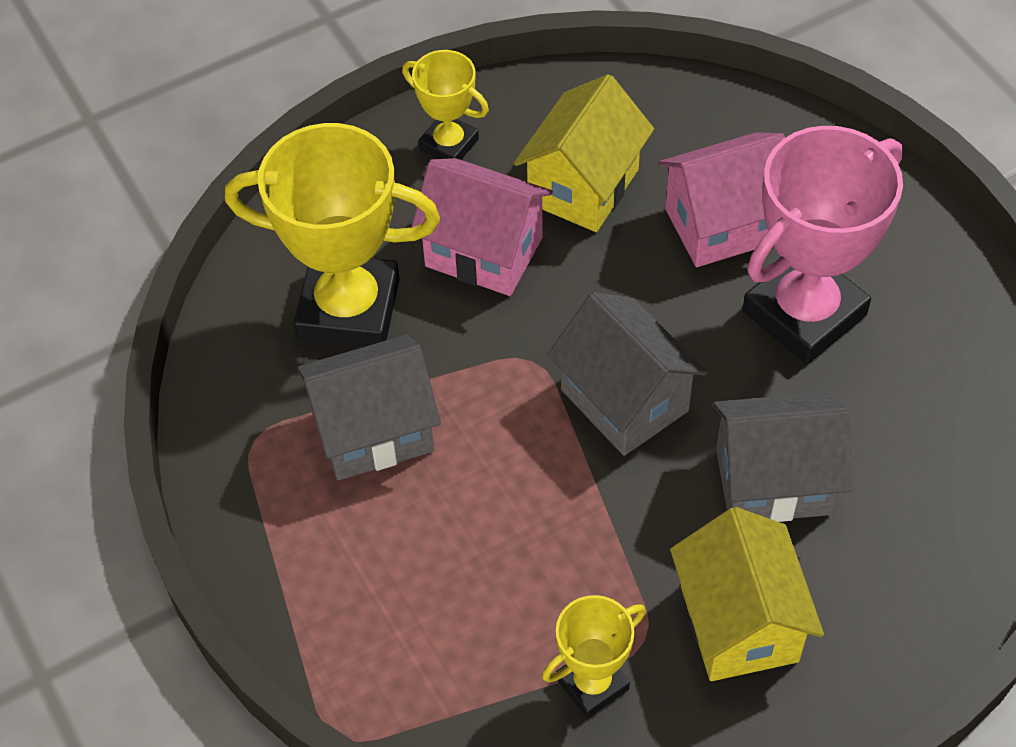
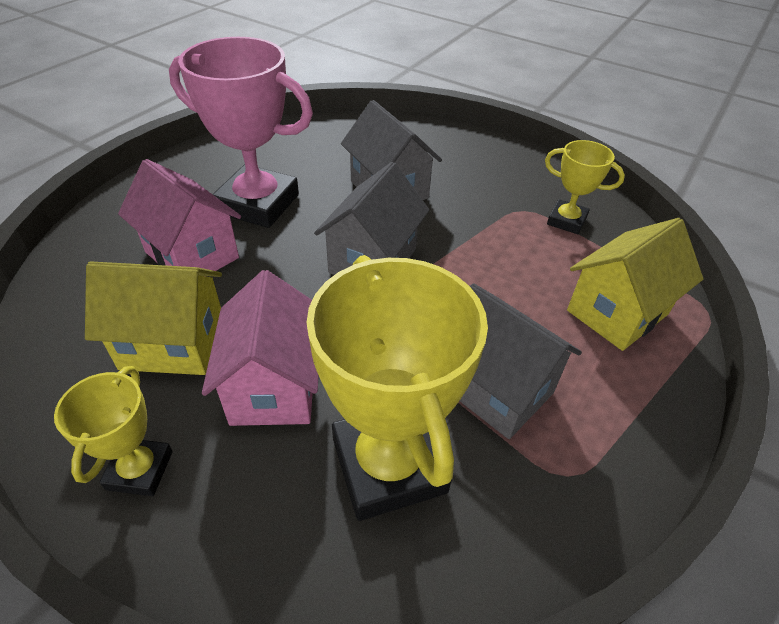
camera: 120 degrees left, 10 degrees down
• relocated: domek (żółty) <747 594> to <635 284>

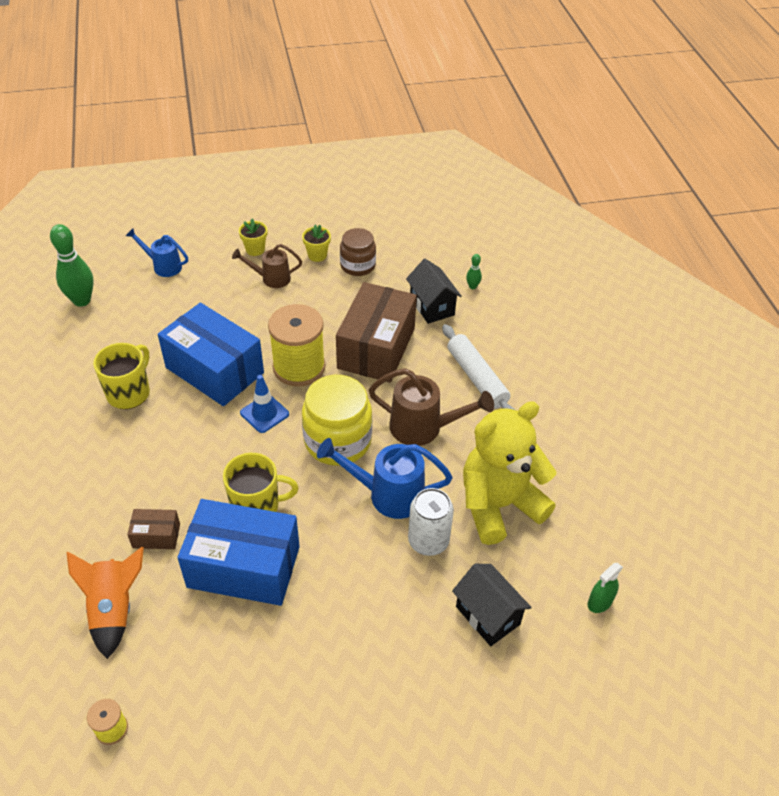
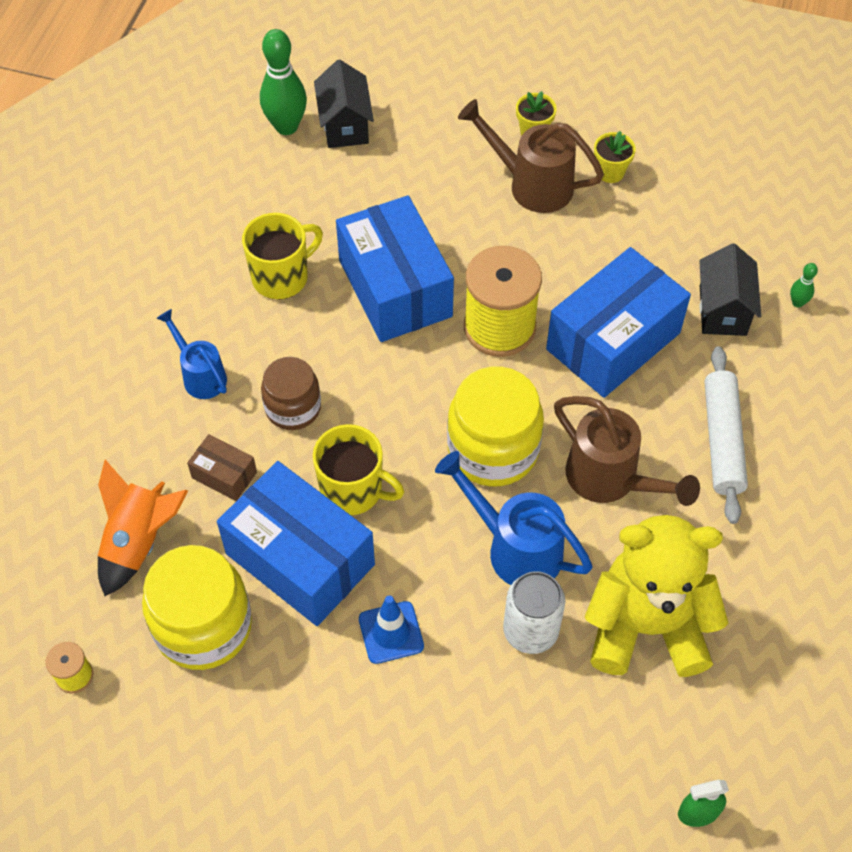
camera: 30 degrees right, 10 degrees up
• relocated: konewka (niebieski) <157 252> to <191 354>
• relocated: słoik (brązowy) <358 252> to <291 393>
• size: konewka (brązowy) <267 266> = <531 156> x1.58
• colour: pudełko (brązowy) <376 332> to pudełko (niebieski) <618 322>
• relocated: pachołek (niebieski) <264 404> to <391 629>
• relocated: domek (czarny) <492 605> to <344 103>
• appeared: słoik (żółty) <197 607>

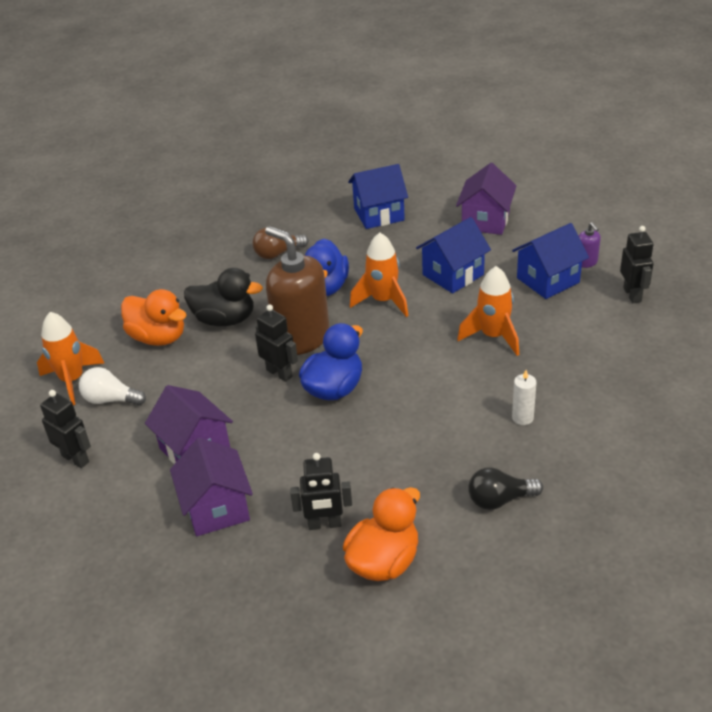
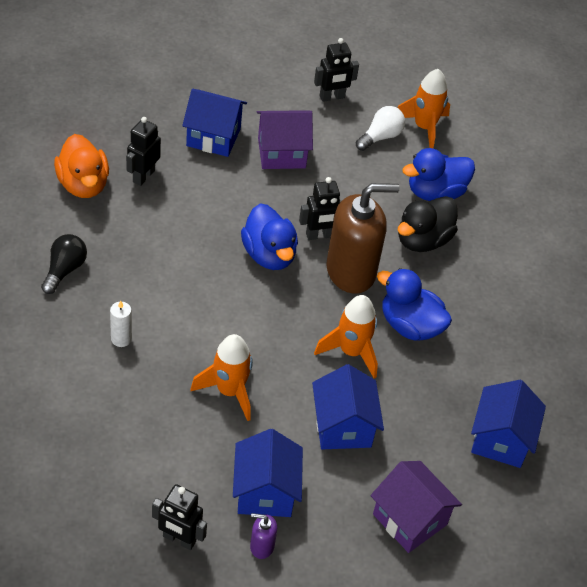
camera: 115 degrees right, 10 degrees up
• missing: żarówka (brązowy) <280 243>
• colour: kaczka (pomarańczowy) <154 317> to kaczka (niebieski) <438 174>
• colour: domek (fioletowy) <211 487> to domek (niebieski) <214 123>

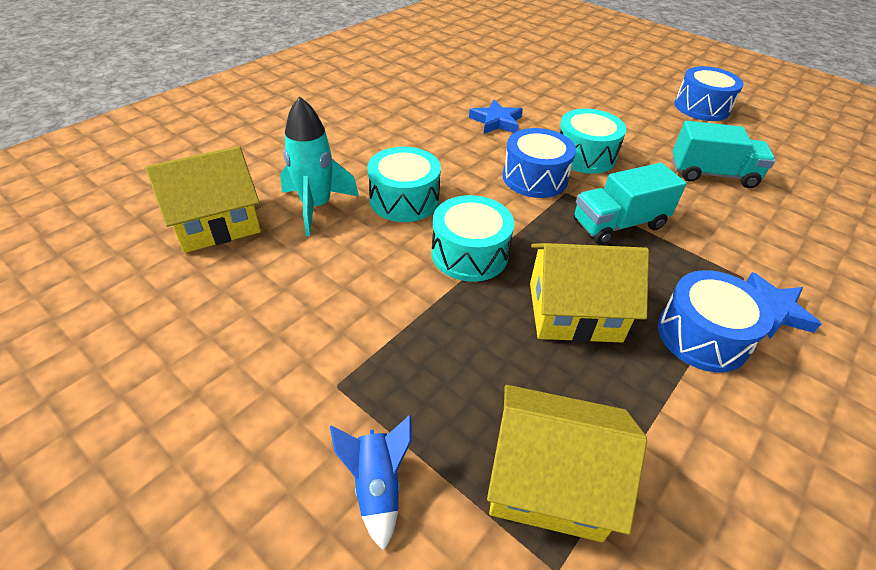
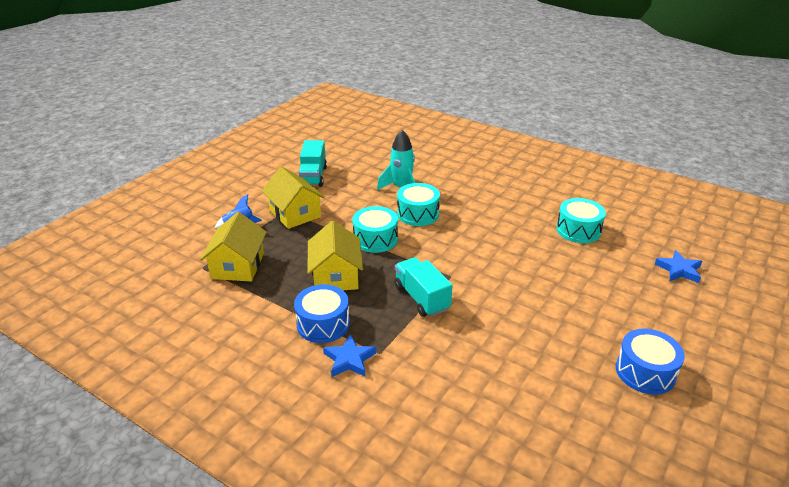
camera: 85 degrees right, 10 degrees down
• relocated: gwiazda (niebieski) <496 117> to <678 266>
• relocated: bęben (turkusowy) <593 141> to <581 220>
• relocated: ciężarówka (turkusowy) <723 154> to <313 163>
• missing: bęben (niebieski) <539 163>
• relocated: domek (żółty) <203 199> to <293 198>

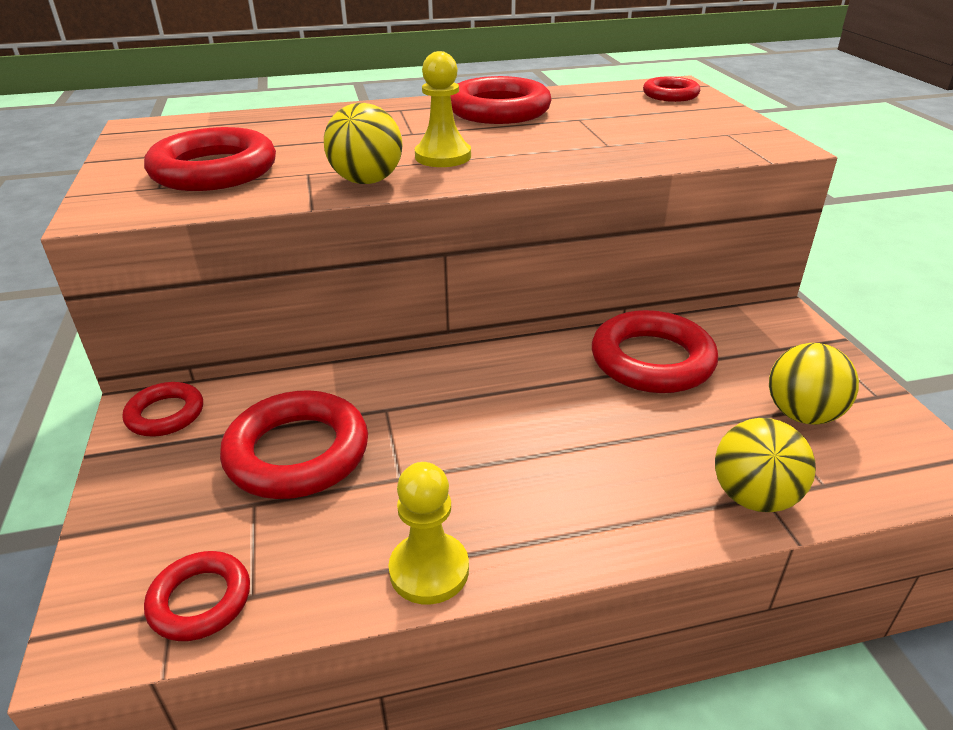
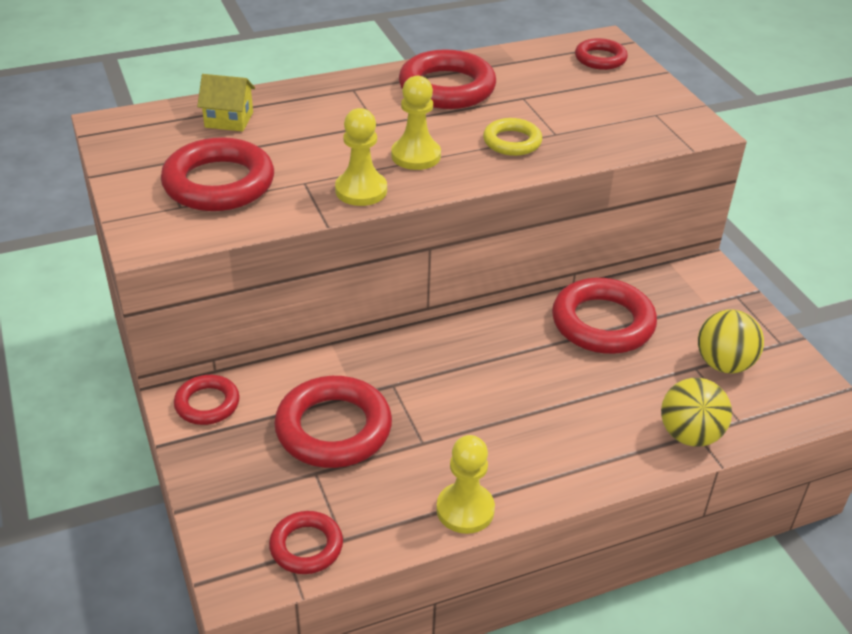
camera: 10 degrees left, 5 degrees up
• exchanged: piłka (żółty) <363 143> to pionek (żółty) <361 157>
• appeared: domek (żółty) <226 103>
• appeared: pierścień (żółty) <512 137>

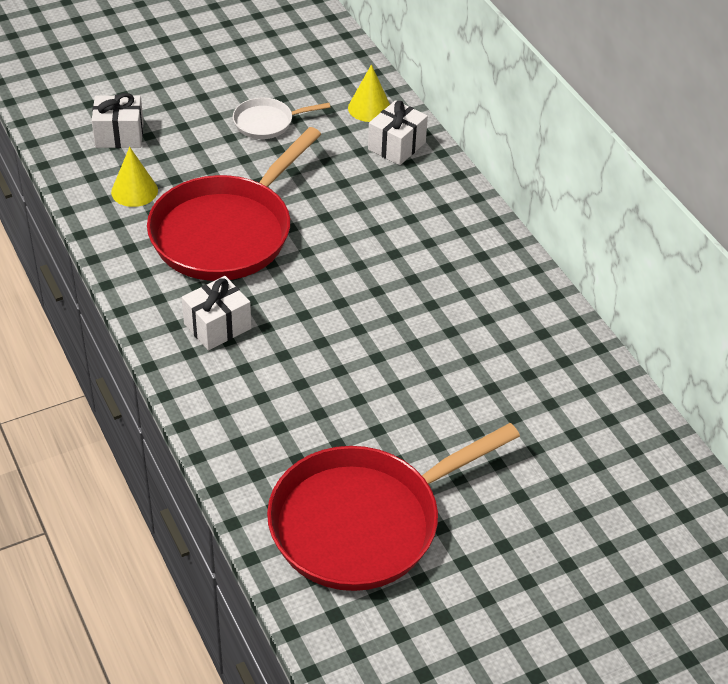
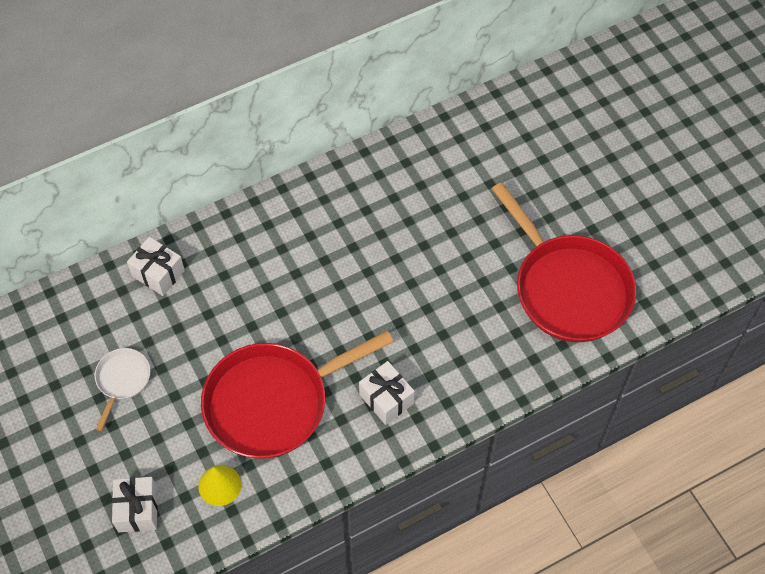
camera: 90 degrees left, 15 degrees up
• missing: stożek (żółty) <369 93>
• spun: patelnia (biały) <281 118> = <122 389> 150 degrees counterclockwise
• spun: patelnia (czerwony) <234 204> = <297 394> 120 degrees clockwise

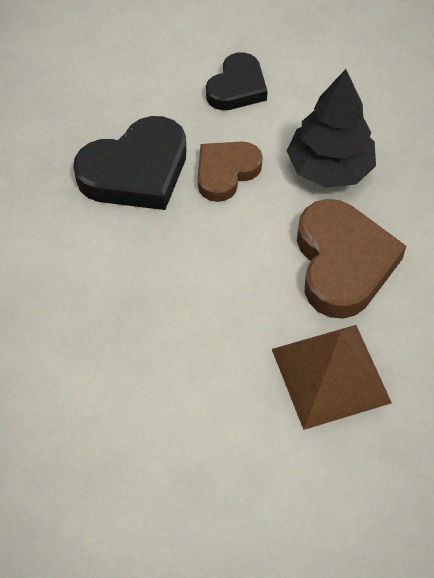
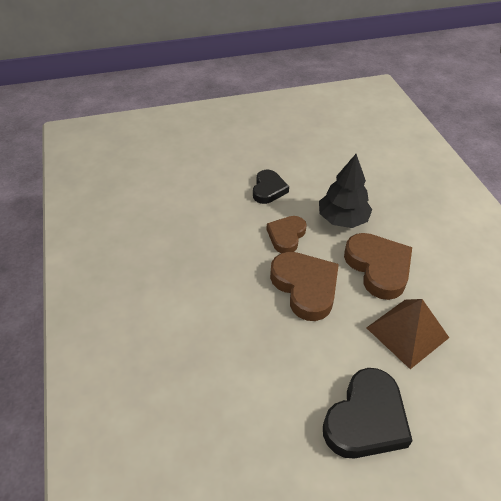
camera: 20 degrees left, 10 degrees down
• relocated: serce (czarny) <129 163> to <368 413>
• appeared: serce (brązowy) <304 286>

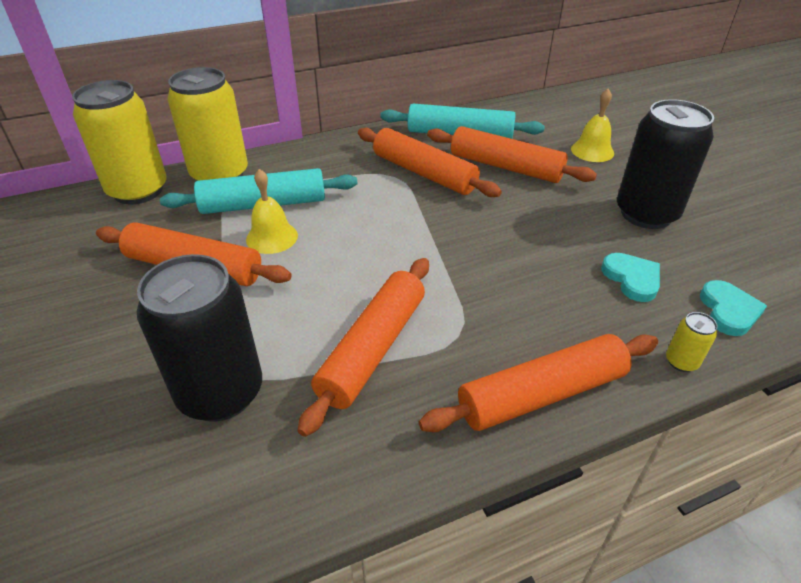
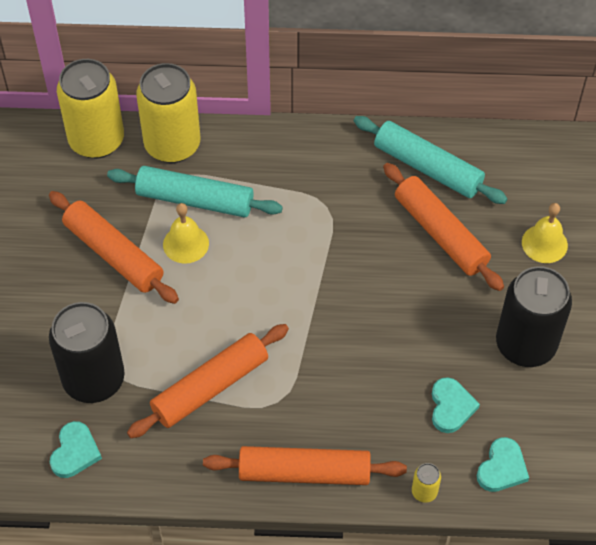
camera: 25 degrees right, 15 degrees up
• missing: wałek do ciasta (pomarańczowy) <430 162>
• appeared: serce (turkusowy) <76 449>

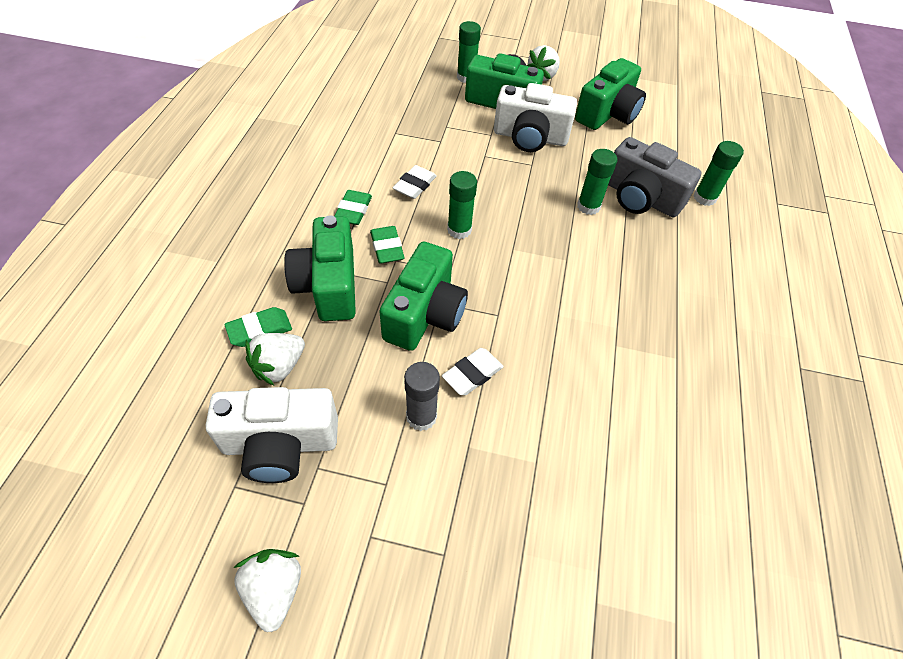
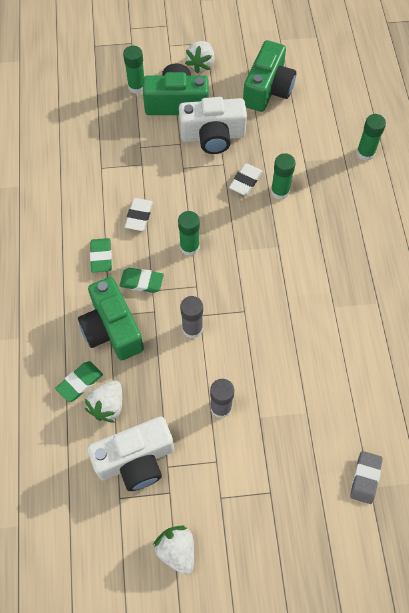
camera: 15 degrees left, 10 degrees up
• missing: aparat fotograficzny (szary) <655 177>
• spun: gumka do mazania (zielony) <387 244> = <141 280> 45 degrees counterclockwise
• exchanged: aparat fotograficzny (zielony) <423 296> to klej w sztyfcie (szary) <191 317>
• relocated: gumka do mazania (biały) <473 371> to <246 179>
• appeared: gumka do mazania (szary) <366 477>

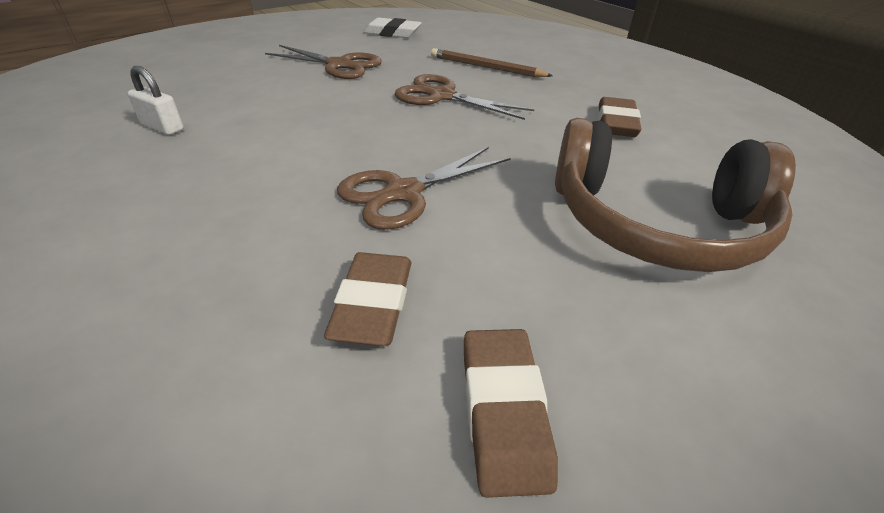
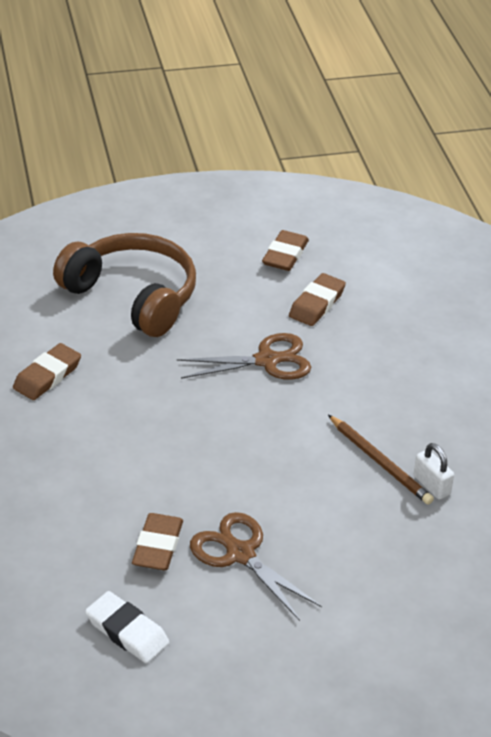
camera: 155 degrees left, 0 degrees up
• relocated: ołówek (brązowy) <492 62> to <381 460>
• missing: nożyczki (brązowy) <464 97>
• appeared: gumka do mazania (brązowy) <157 541>

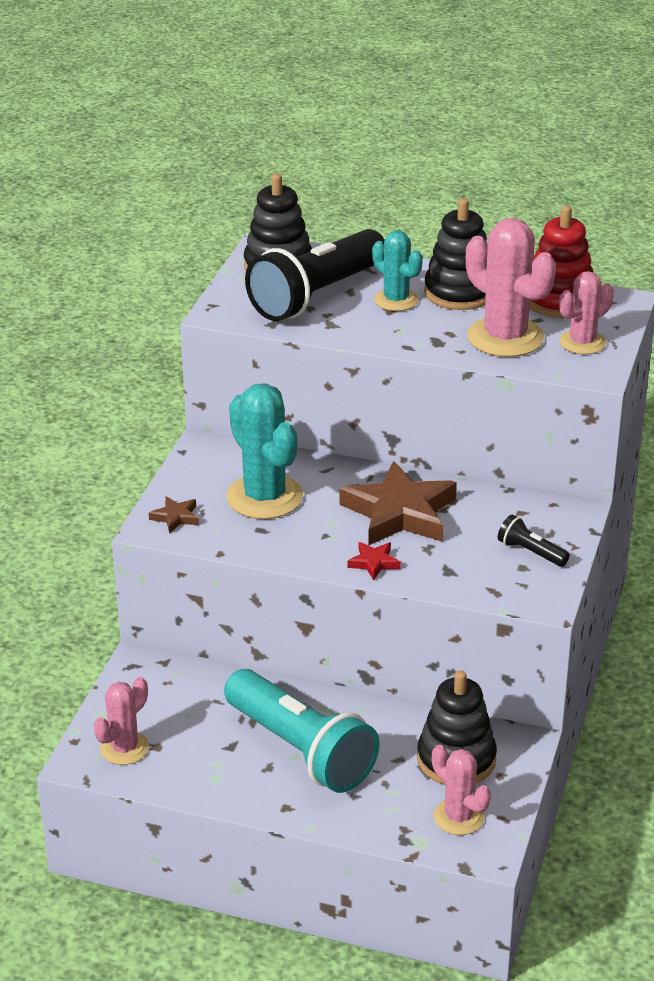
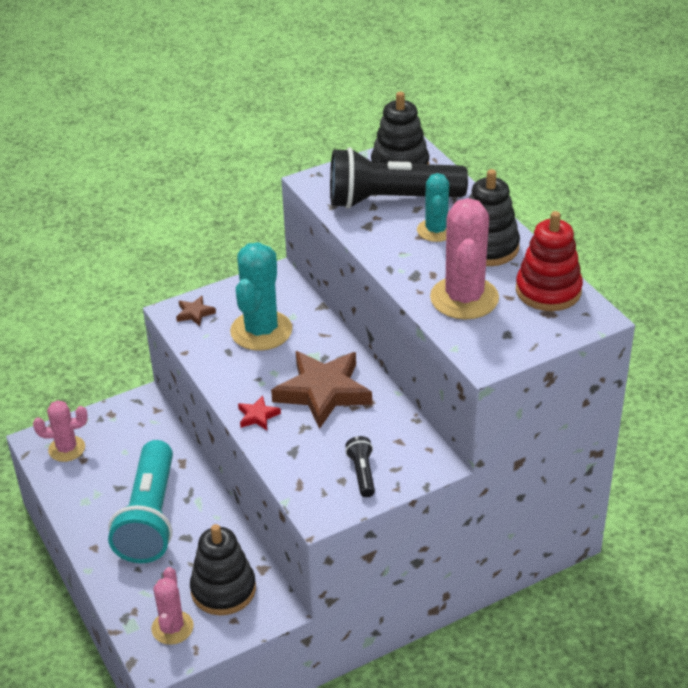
camera: 45 degrees right, 5 degrees up
• missing: kaktus (różowy) <586 312>

